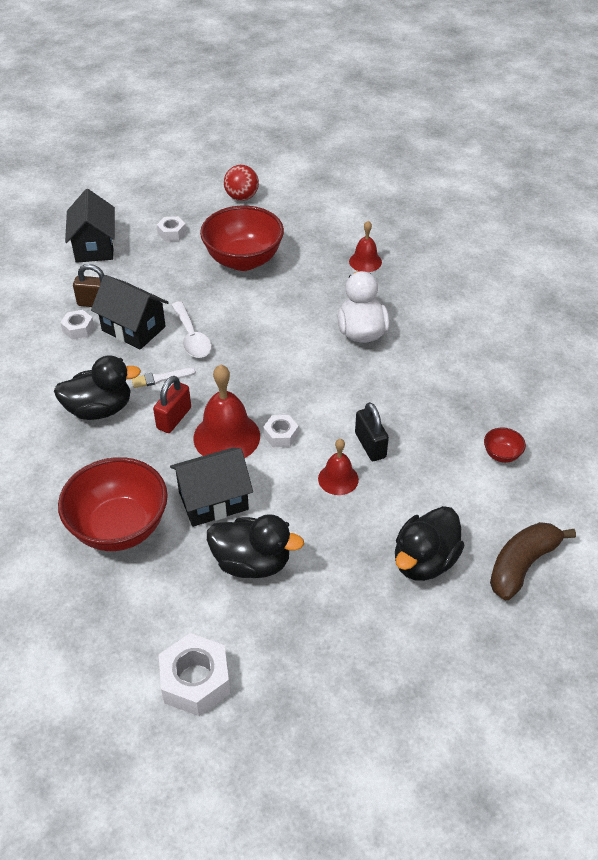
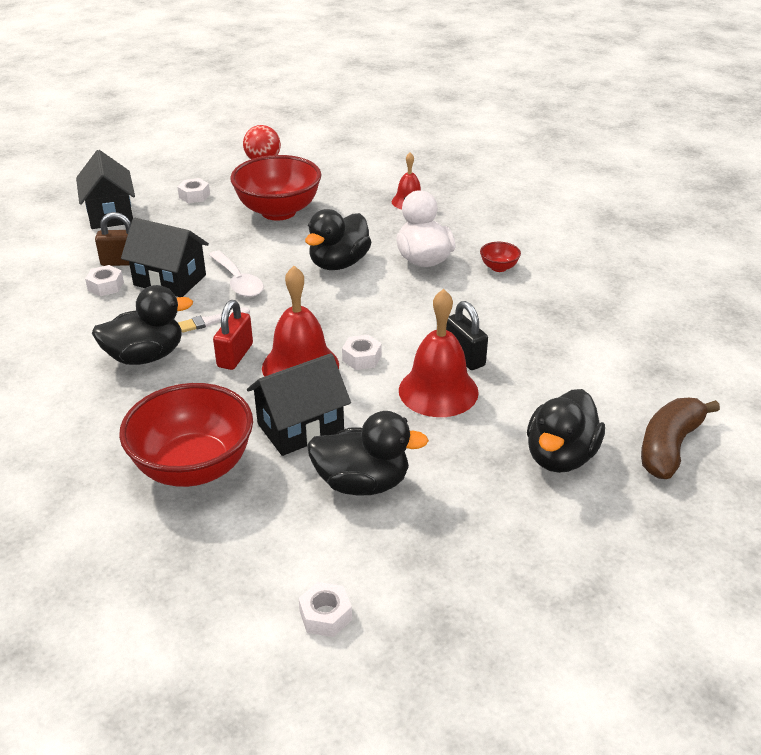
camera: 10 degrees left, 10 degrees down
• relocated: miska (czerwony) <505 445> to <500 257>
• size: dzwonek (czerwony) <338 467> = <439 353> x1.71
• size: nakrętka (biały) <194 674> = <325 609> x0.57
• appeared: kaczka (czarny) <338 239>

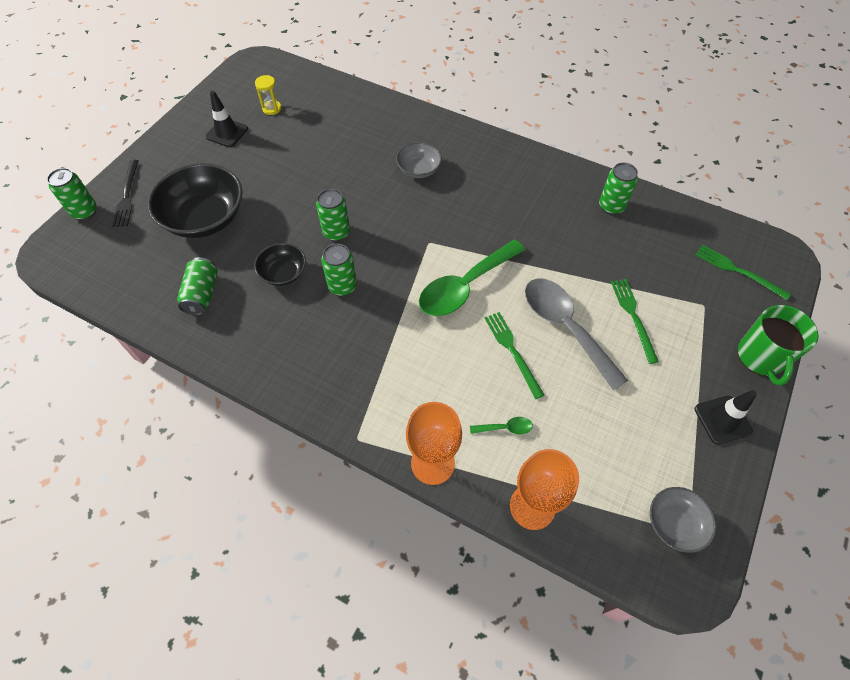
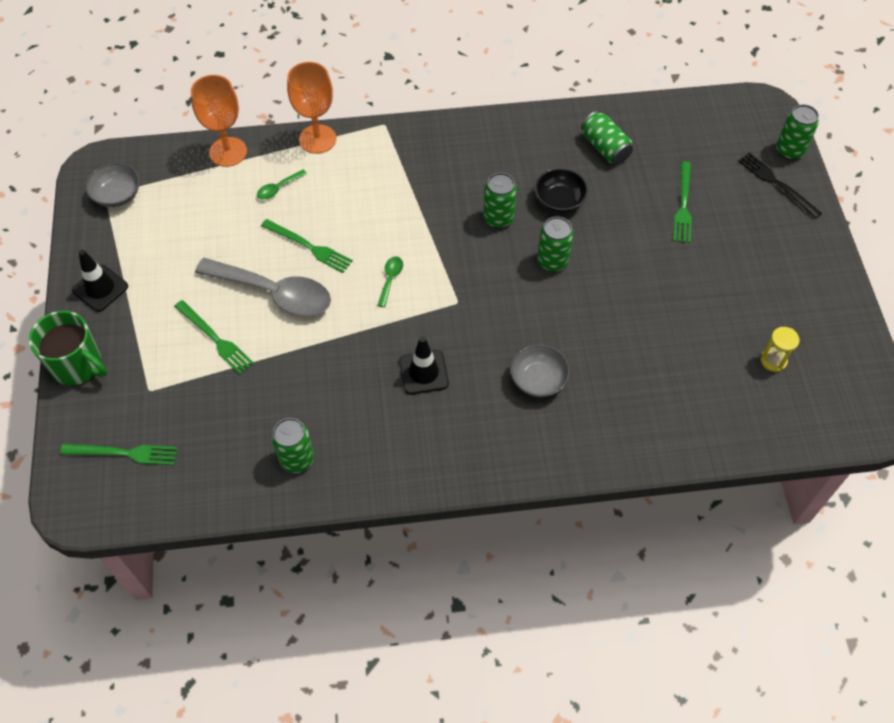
camera: 145 degrees right, 0 degrees up
• relocated: pachołek (czarny) <226 119> to <424 365>
• exchanged: miska (czarny) <195 200> to widelec (zielony) <682 202>
• size: łyżka (zielony) <472 277> = <390 282> x0.41
• spun: kubek (zielony) <778 345> = <68 348> 150 degrees clockwise

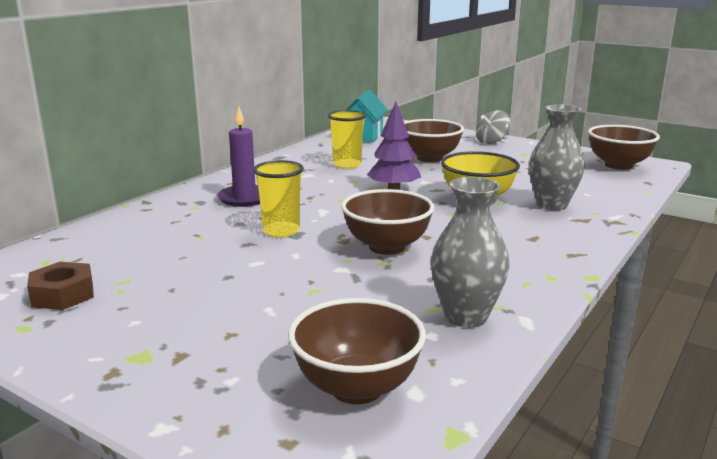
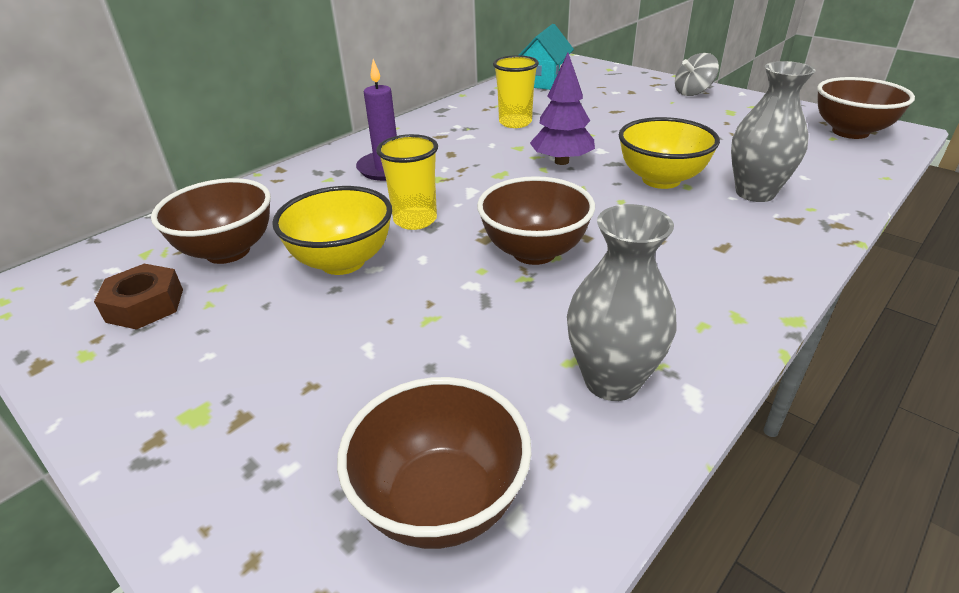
camera: 10 degrees right, 15 degrees up
• relocated: miska (brązowy) <434 140> to <211 221>
• appeared: miska (żółty) <332 230>

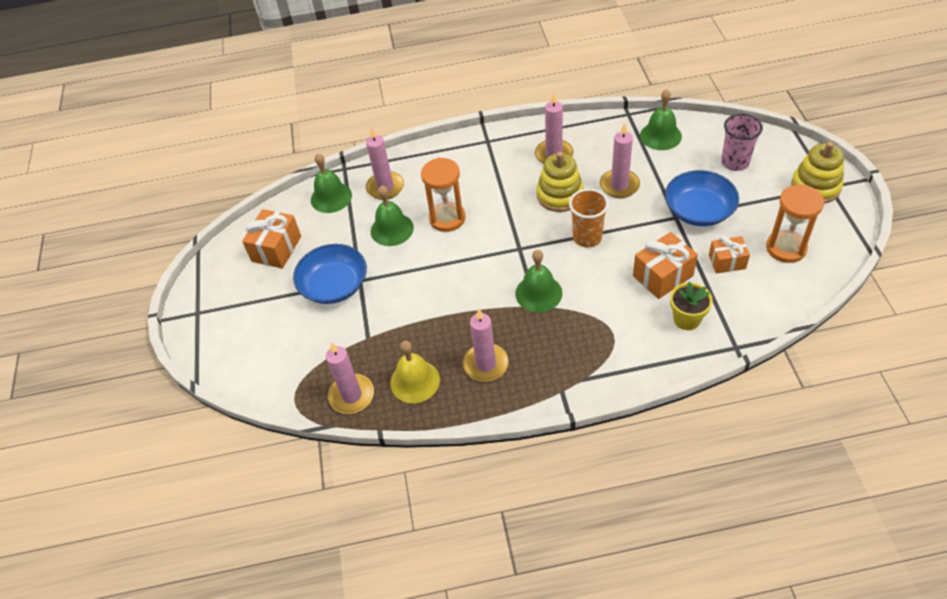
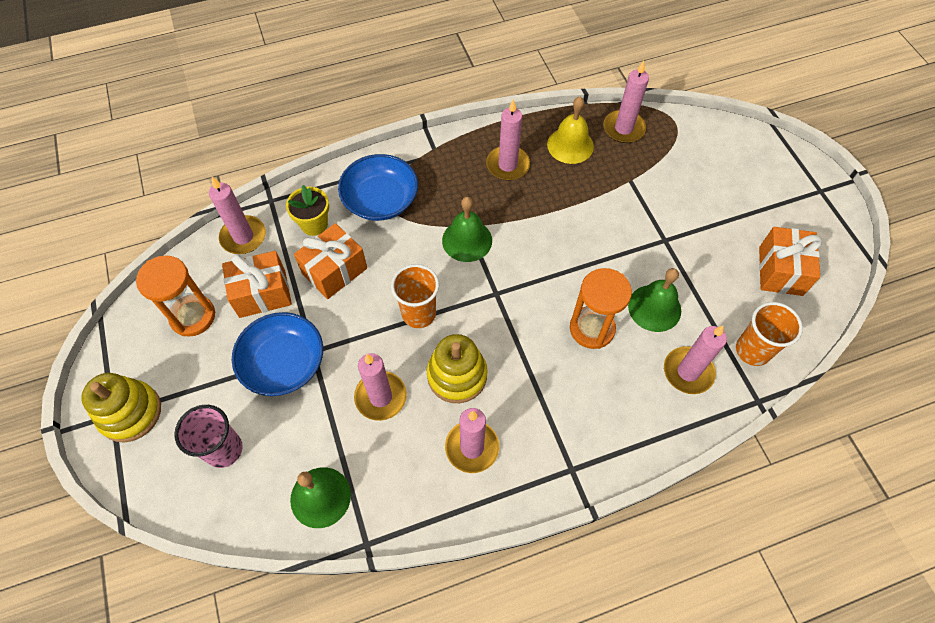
camera: 165 degrees right, 10 degrees up
• exchanged: dzwonek (zielony) <331 183> to szklanka (pomarańczowy) <769 334>
• size: prezent (pomarańczowy) <729 254> = <257 284> x1.52
• relocated: miska (niebieski) <330 274> to <378 187>
• appeared: świeca (różowy) <237 215>

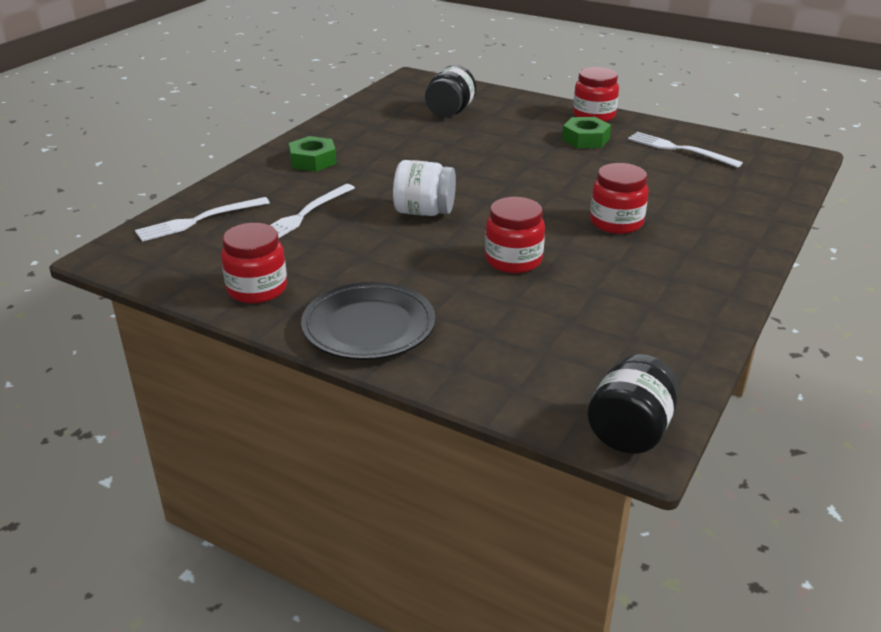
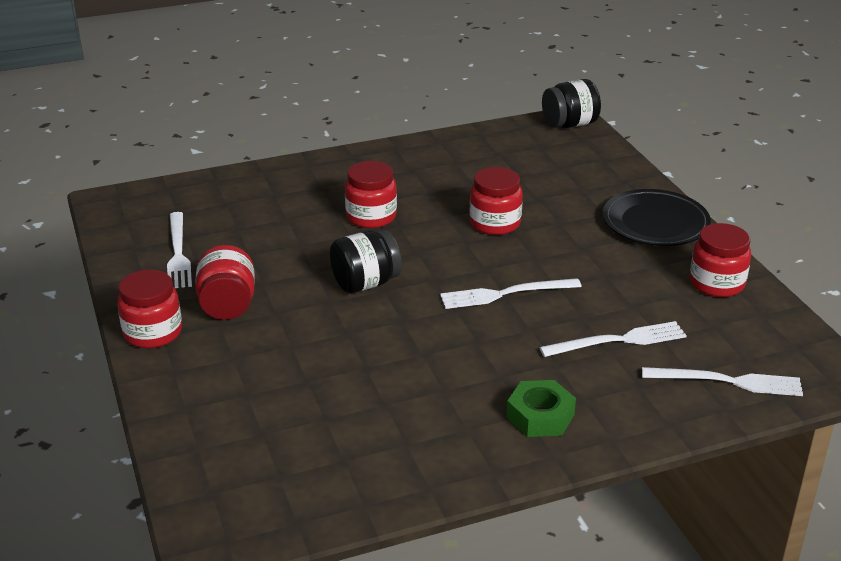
camera: 140 degrees left, 0 degrees up
• relocated: słoik (czarny) <450 91> to <366 262>
• exchanged: nakrętka (zielony) <586 132> to słoik (czerwony) <225 282>
• exchanged: słoik (biały) <424 188> to widelec (biały) <511 293>

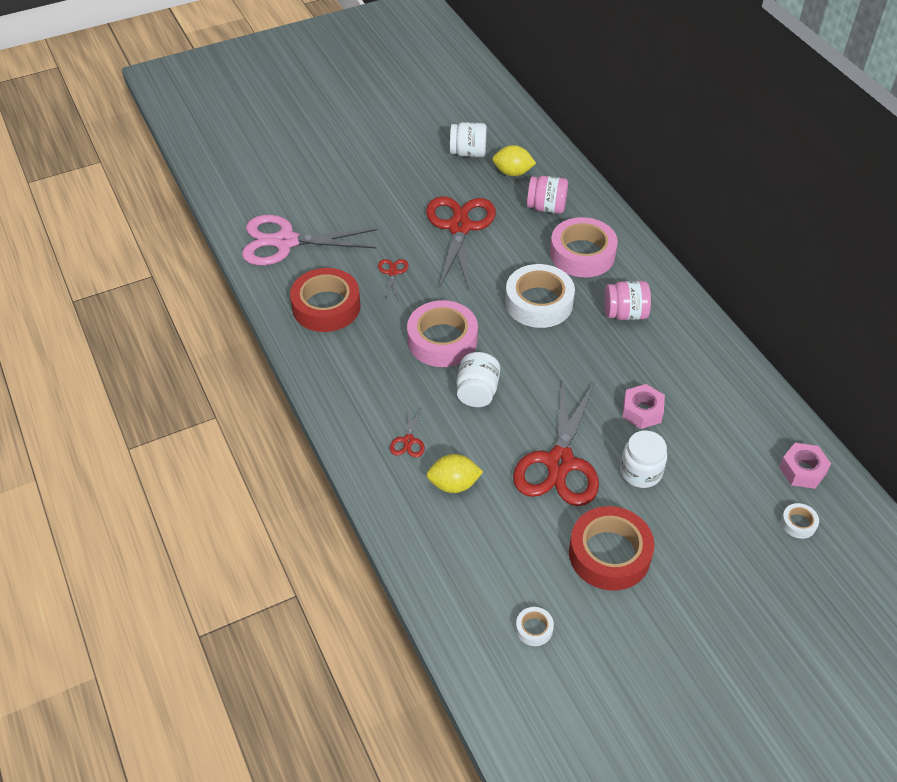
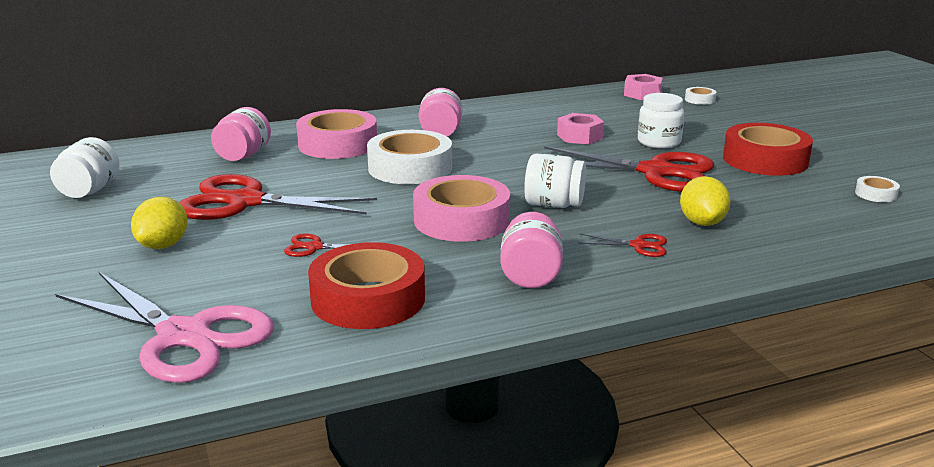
camera: 85 degrees left, 25 degrees down
• relocated: cytryna (żółty) <514 160> to <159 223>
• spun: nożyczki (różowy) <309 240> = <164 327> 60 degrees counterclockwise
• appeared: słoik (różowy) <531 250>

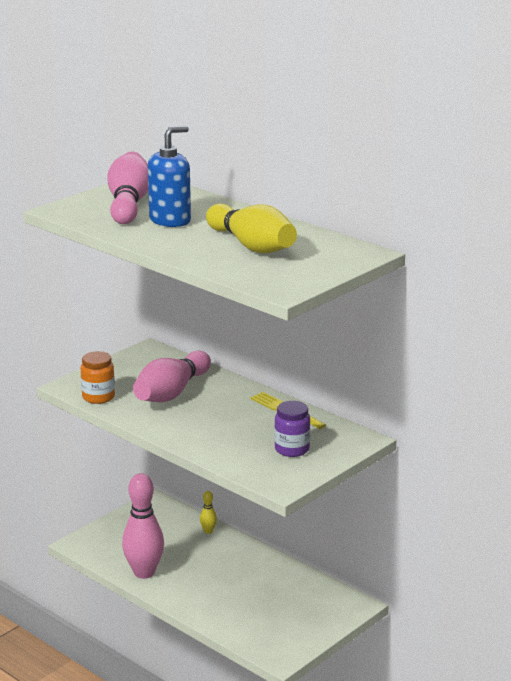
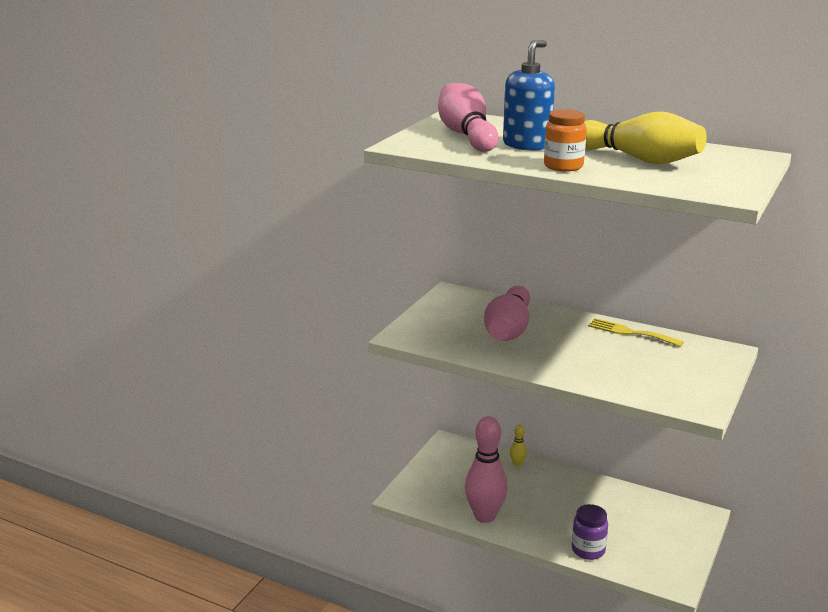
camera: 15 degrees left, 0 degrees up
• relocated: słoik (pomarańczowy) <98 377> to <565 140>
• relocated: słoik (fioletowy) <292 429> to <590 532>

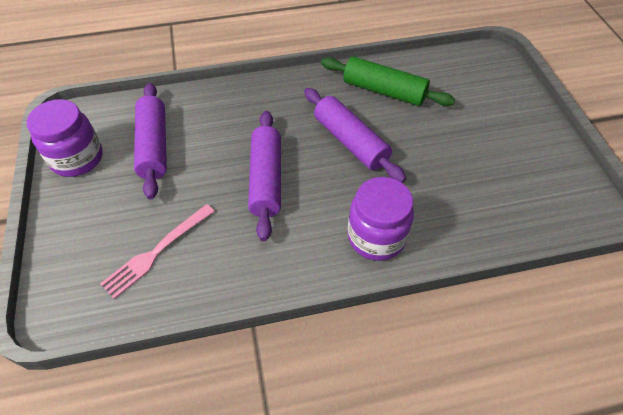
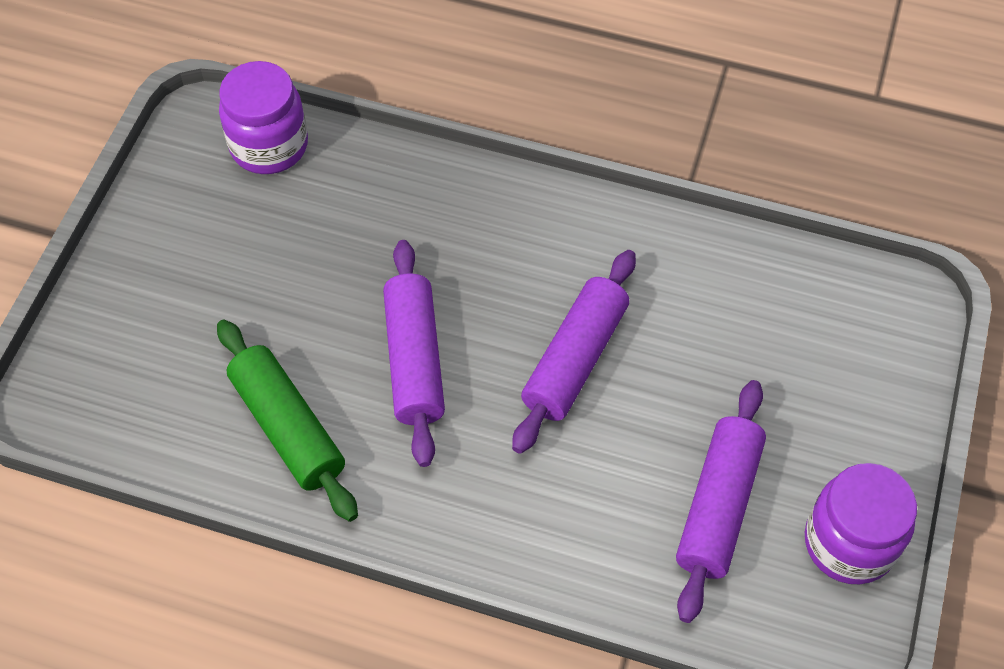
camera: 150 degrees left, 5 degrees up
• relocated: słoik (fioletowy) <381 219> to <263 117>
• missing: widelec (różowy) <157 251>

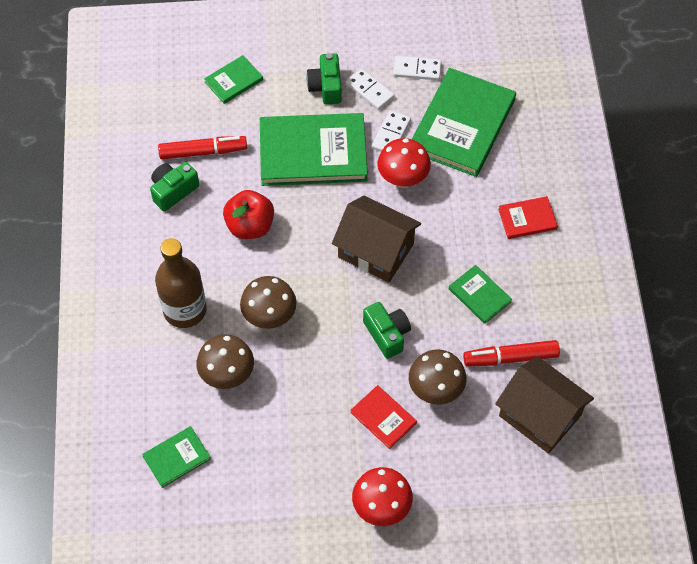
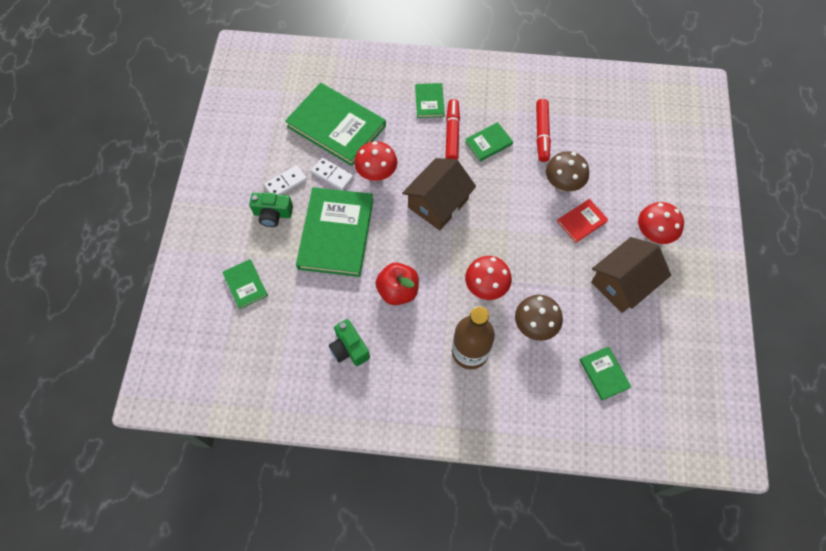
camera: 80 degrees left, 5 degrees up
• missing: kostka domina (biały) <417 68>
• relocated: flamaster (czerwony) <202 147> to <452 129>
• colour: książka (czerwony) <528 217> to książka (zielony) <430 100>
• colour: grzyb (brązowy) <268 302> to grzyb (czerwony) <488 278>
• missing: aparat fotograficzny (zielony) <387 330>
• relocated: domek (brązowy) <544 405> to <631 275>

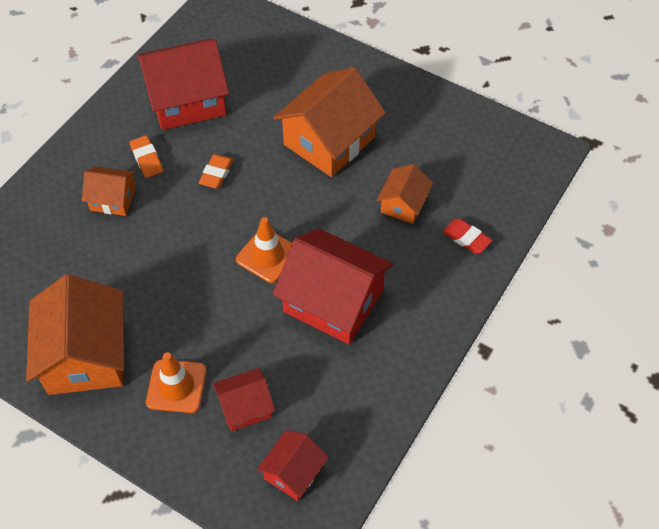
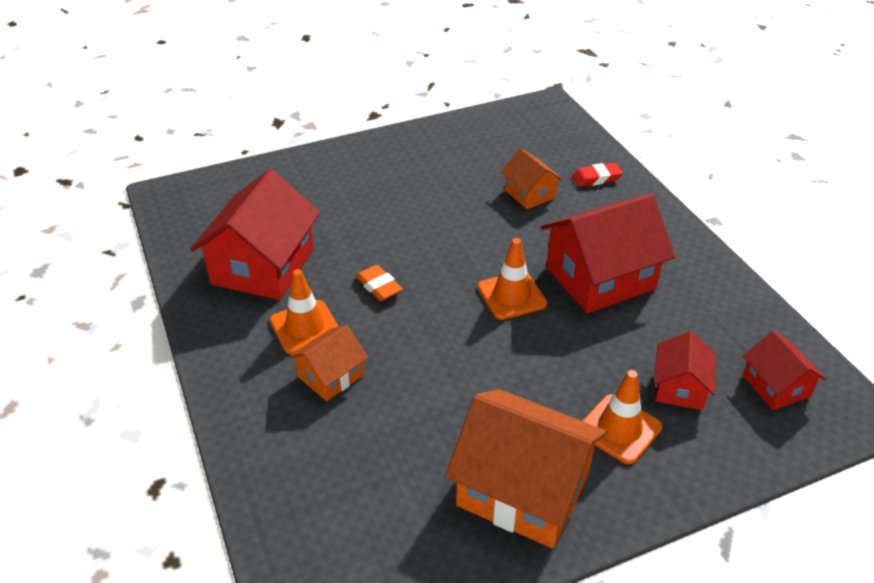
camera: 55 degrees left, 15 degrees down
• missing: domek (pomarańczowy) <329 122>
• exchanged: gumka do mazania (pomarańczowy) <146 156> to pachołek (pomarańczowy) <304 311>

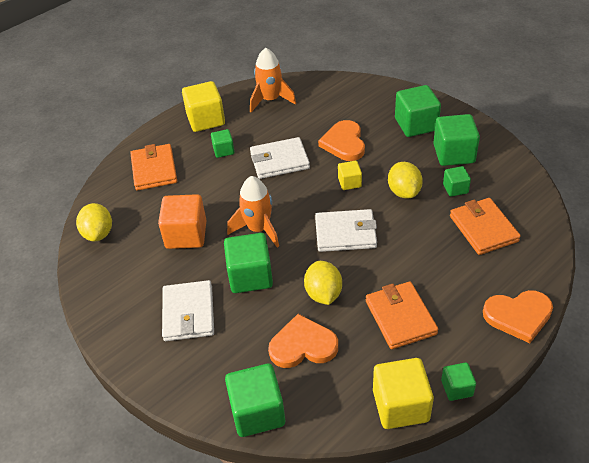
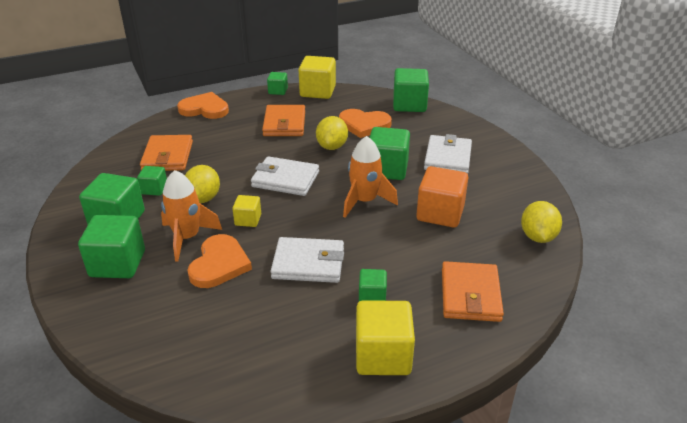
camera: 165 degrees left, 10 degrees down
• relocated: rakieta (pomarańczowy) <273 80> to <191 216>

